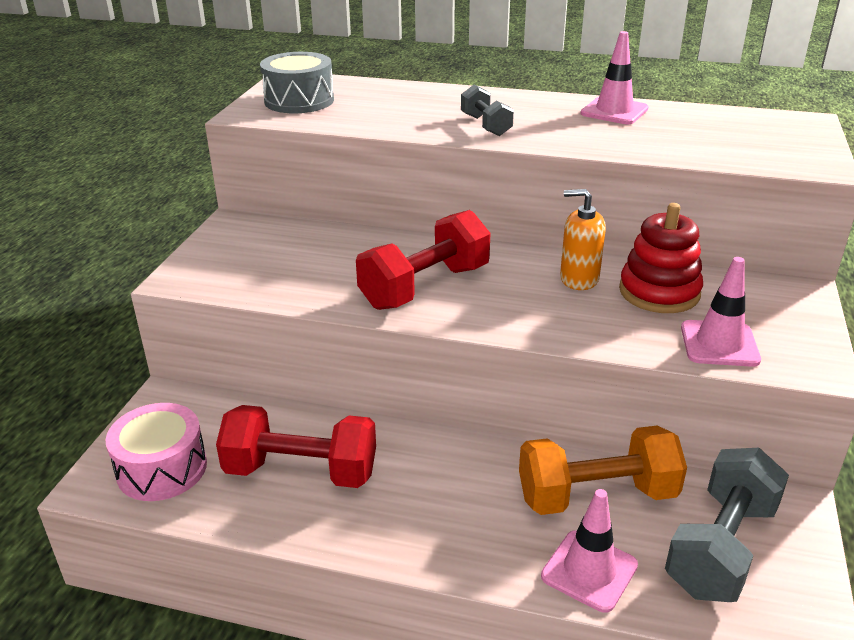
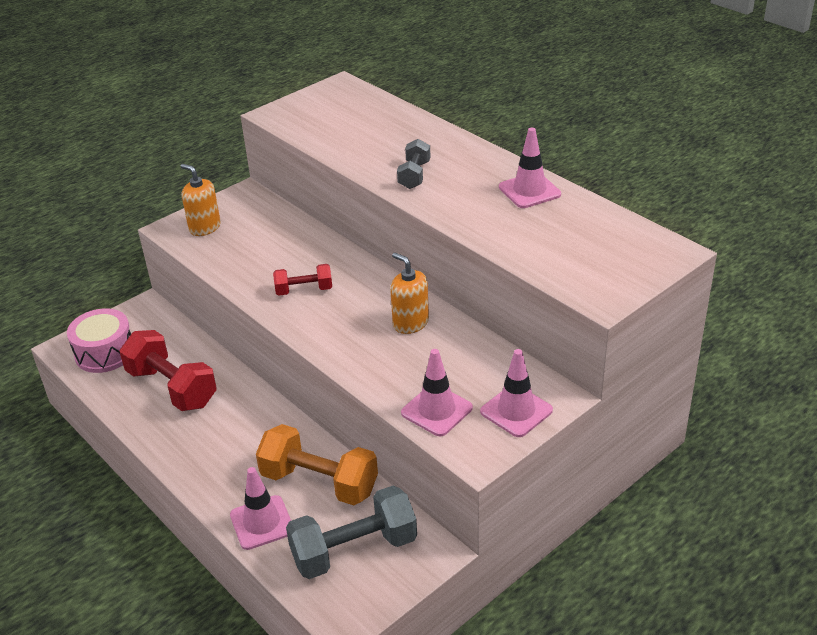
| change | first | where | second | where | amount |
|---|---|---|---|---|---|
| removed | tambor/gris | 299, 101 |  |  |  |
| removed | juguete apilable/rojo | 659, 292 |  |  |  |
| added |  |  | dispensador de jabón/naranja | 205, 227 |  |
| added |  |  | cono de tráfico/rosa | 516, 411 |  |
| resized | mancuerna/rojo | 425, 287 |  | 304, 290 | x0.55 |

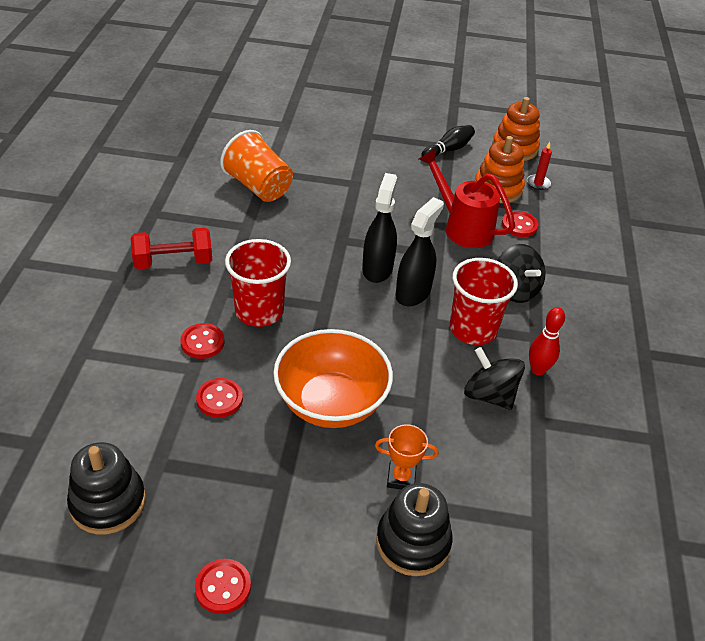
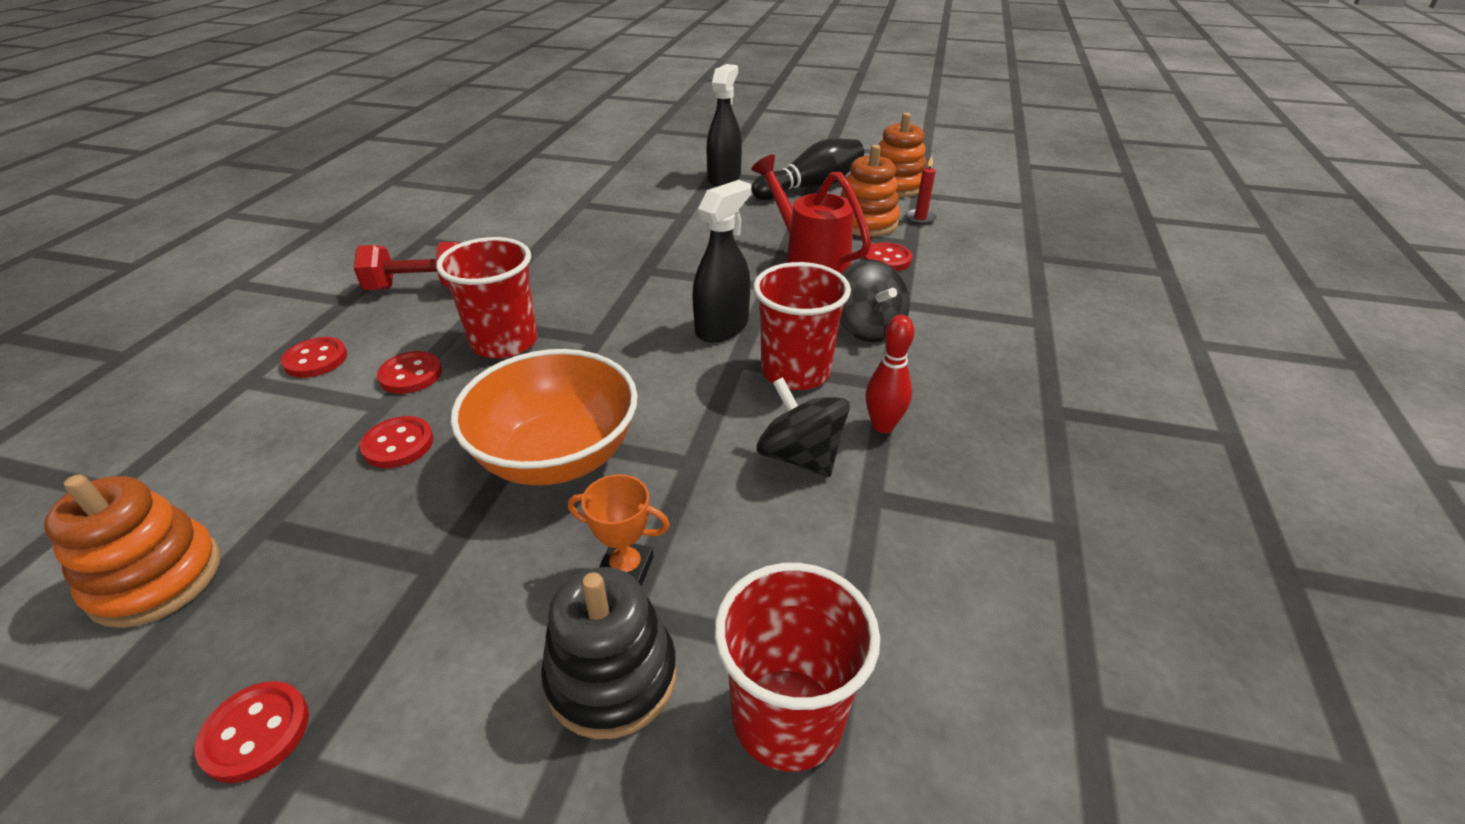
| change | first | where | second | where | amount |
|---|---|---|---|---|---|
| removed | vaso/naranja | 258, 187 |  |  |  |
| added |  |  | botón/rojo | 316, 360 |  |
| added |  |  | vaso/rojo | 787, 718 |  |
| moved | pulverizador/negro | 377, 269 |  | 724, 178 |  |
| recoloured | juguete apilable/negro | 108, 502 | juguete apilable/naranja | 156, 578 |  |
| resized | bolo/negro | 448, 150 |  | 811, 186 | x1.58 |

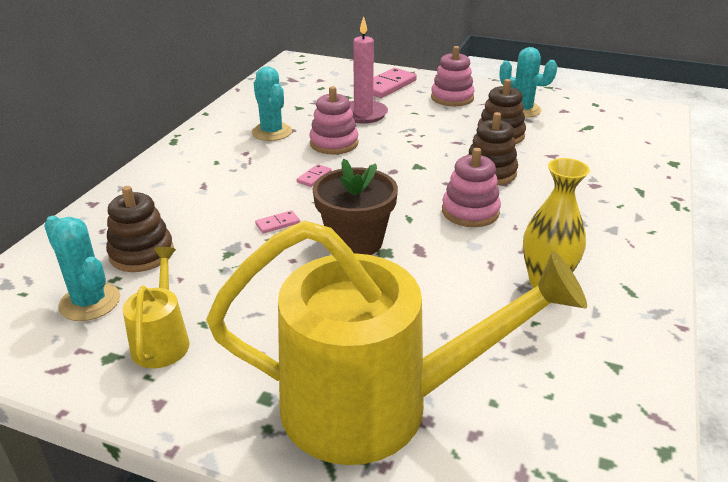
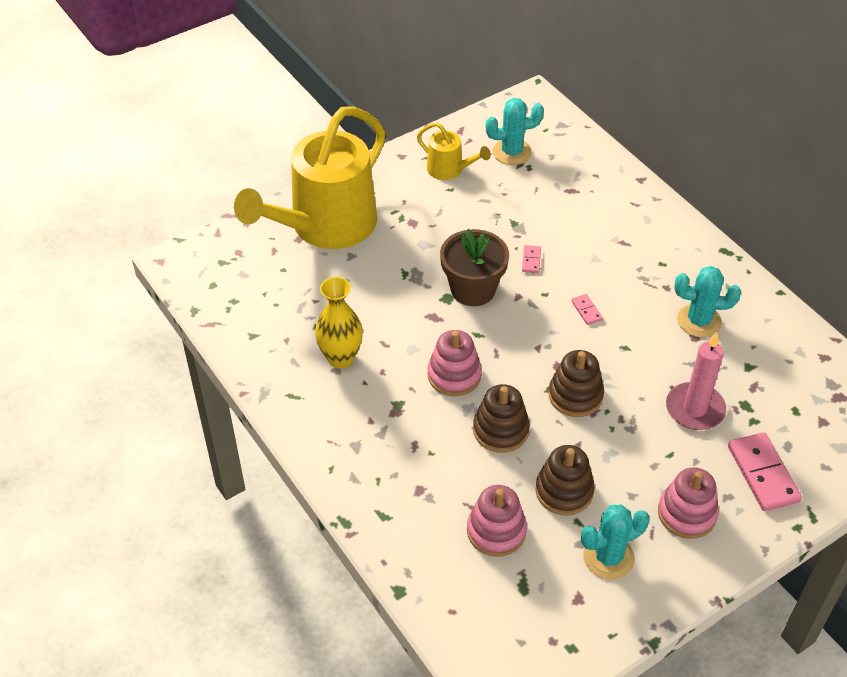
| change | first | where | second | where | amount |
|---|---|---|---|---|---|
| moved | juguete apilable/marrón | 142, 253 |  | 575, 395 |  |
| moved | juguete apilable/rosa | 334, 143 |  | 496, 531 |  |

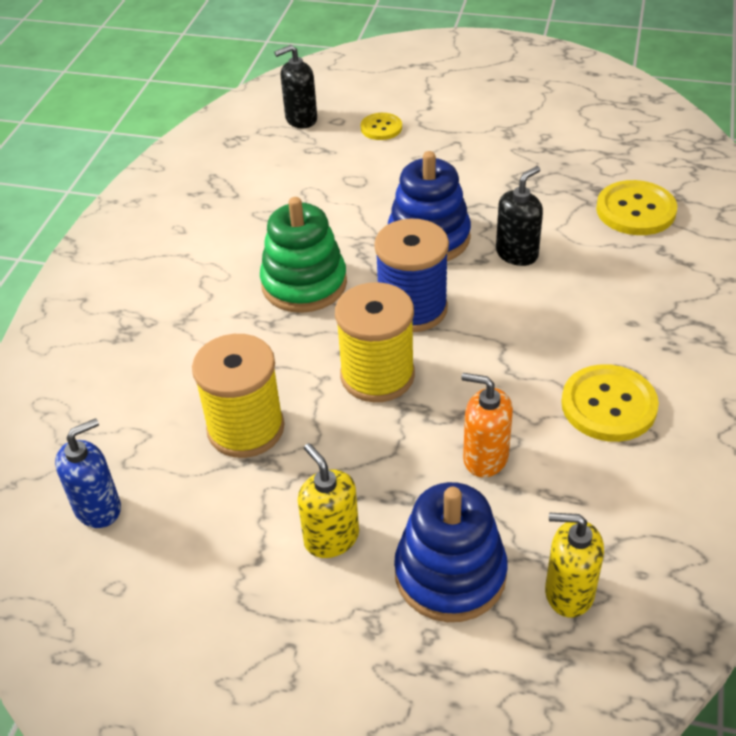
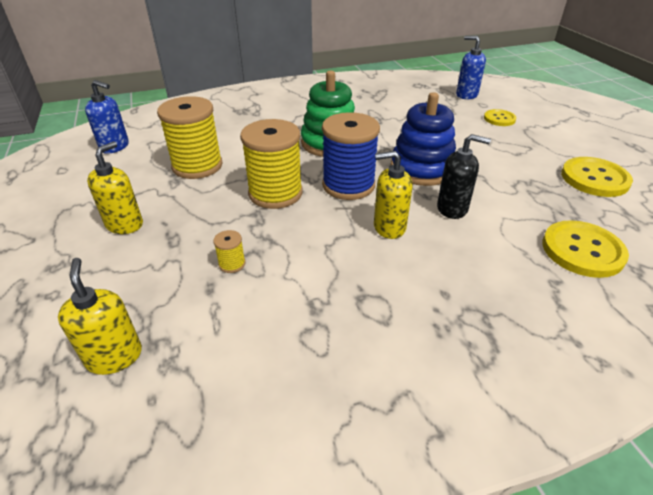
| change | first | where | second | where | amount |
|---|---|---|---|---|---|
| removed | juguete apilable/azul | 450, 574 |  |  |  |
| added |  |  | dispensador de jabón/amarillo | 389, 227 |  |
| moved | botón/amarillo | 608, 405 |  | 594, 178 |  |
| replaced | dispensador de jabón/naranja | 485, 458 | carrete/amarillo | 232, 264 |  |
| recoloured | dispensador de jabón/negro | 301, 119 | dispensador de jabón/azul | 466, 95 |  |

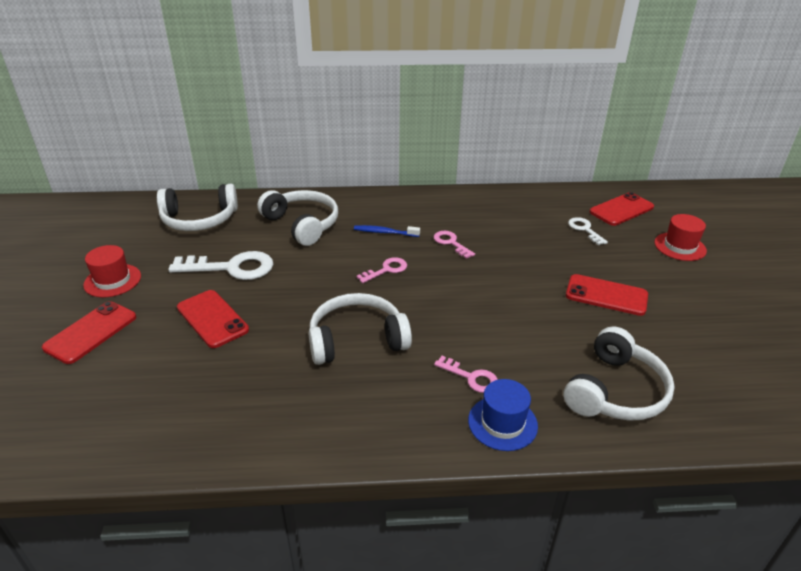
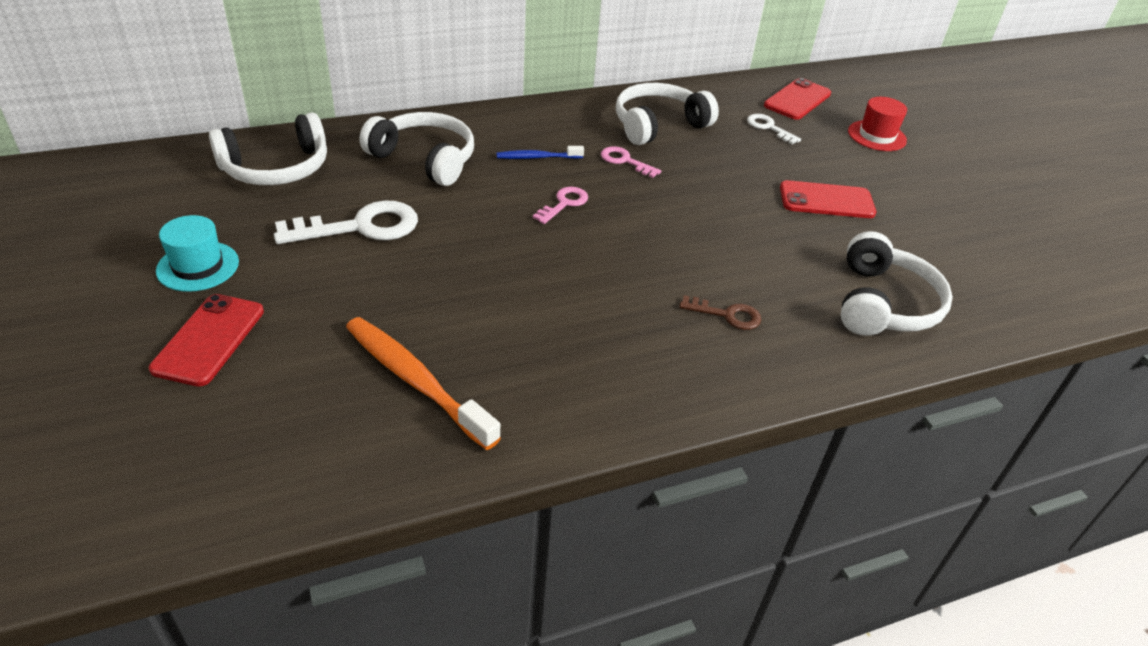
| change | first | where | second | where | amount |
|---|---|---|---|---|---|
| removed | móvil/rojo | 212, 319 |  |  |  |
| removed | sombrero/azul | 502, 423 |  |  |  |
| added |  |  | cepillo de dientes/naranja | 415, 380 |  |
| moved | auriculares/blanco | 357, 340 |  | 658, 125 |  |
| recoloured | sombrero/rojo | 112, 280 | sombrero/turquesa | 198, 266 |  |
| recoloured | llave/rosa | 471, 377 | llave/marrón | 727, 315 |  |

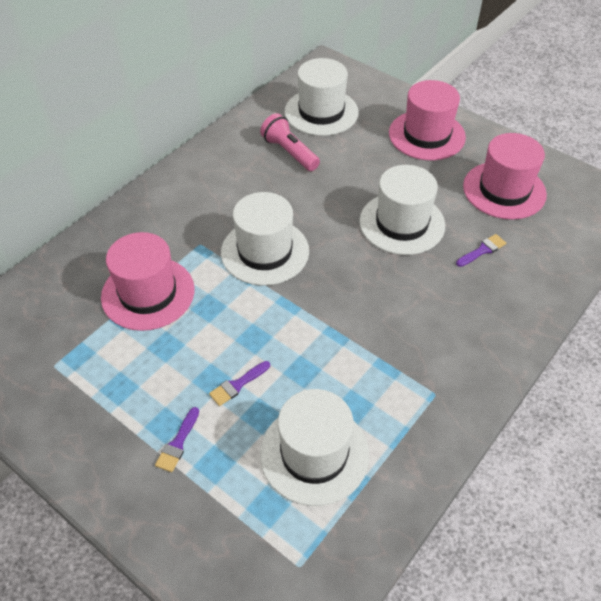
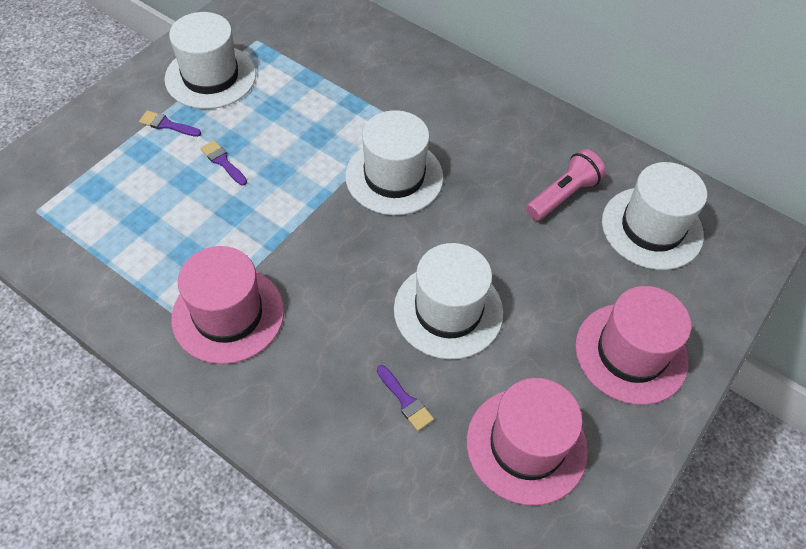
| change | first | where | second | where | amount |
|---|---|---|---|---|---|
| moved | sombrero/rosa | 148, 293 |  | 228, 314 |  |
| moved | sombrero/blanco | 314, 454 |  | 210, 76 |  |

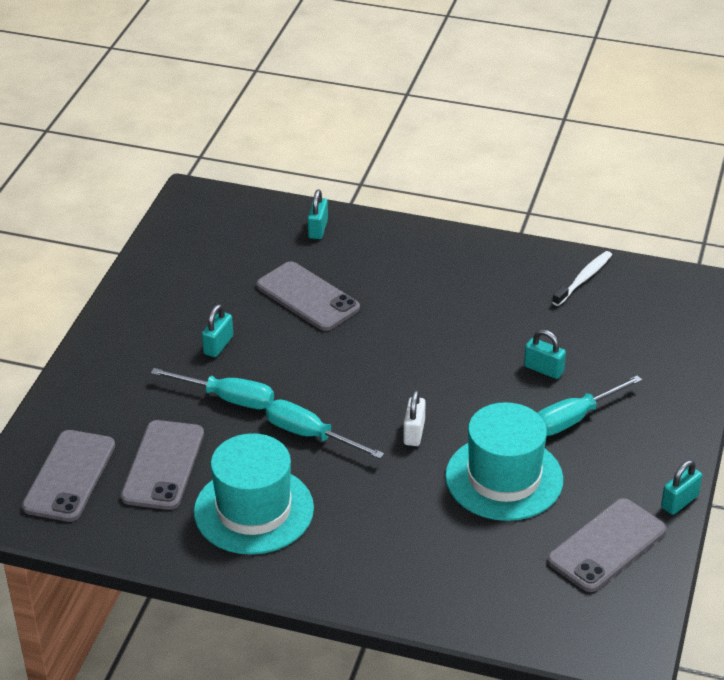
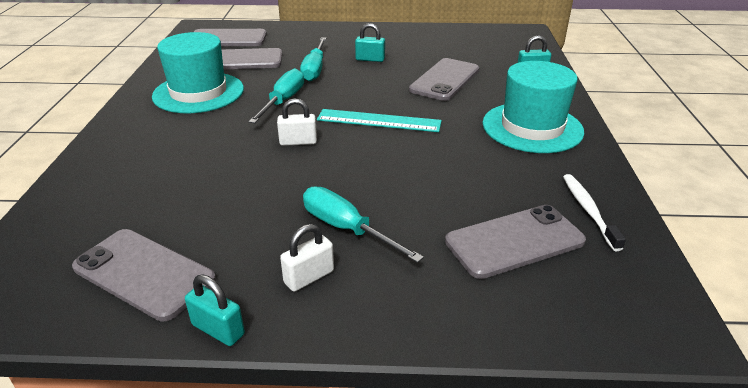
| change | first | where | second | where | amount |
|---|---|---|---|---|---|
| removed | candado/turquesa | 543, 369 |  |  |  |
| added |  |  | candado/blanco | 309, 277 |  |
| added |  |  | regla/turquesa | 379, 121 |  |
| added |  |  | móvil/gris | 514, 241 |  |
| moved | sombrero/turquesa | 504, 478 |  | 532, 127 |  |
| turned | cepillo de dientes/blanco | 583, 279 |  | 588, 210 | 120 degrees counterclockwise |

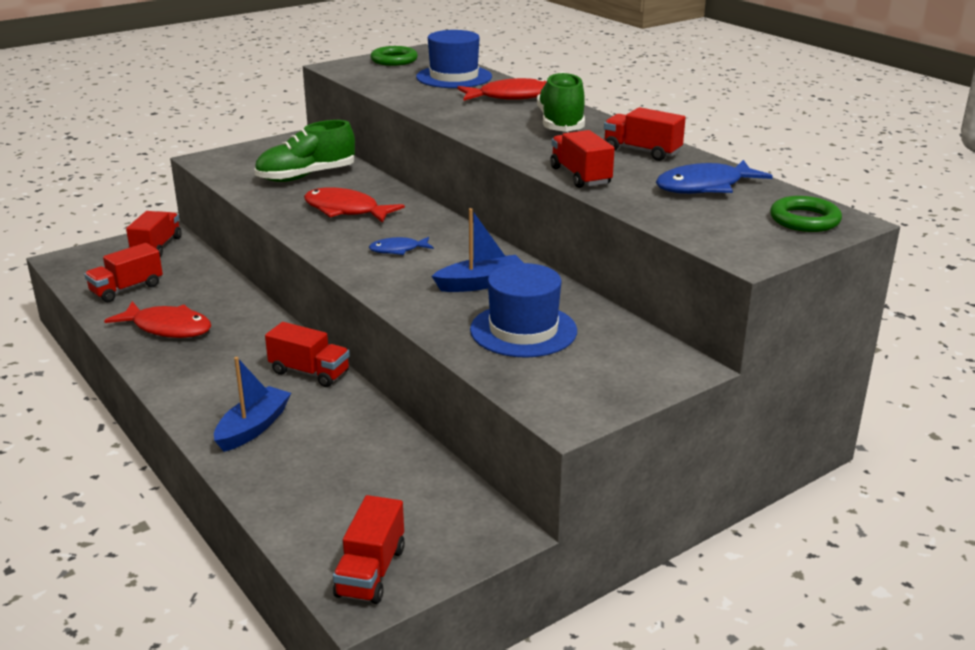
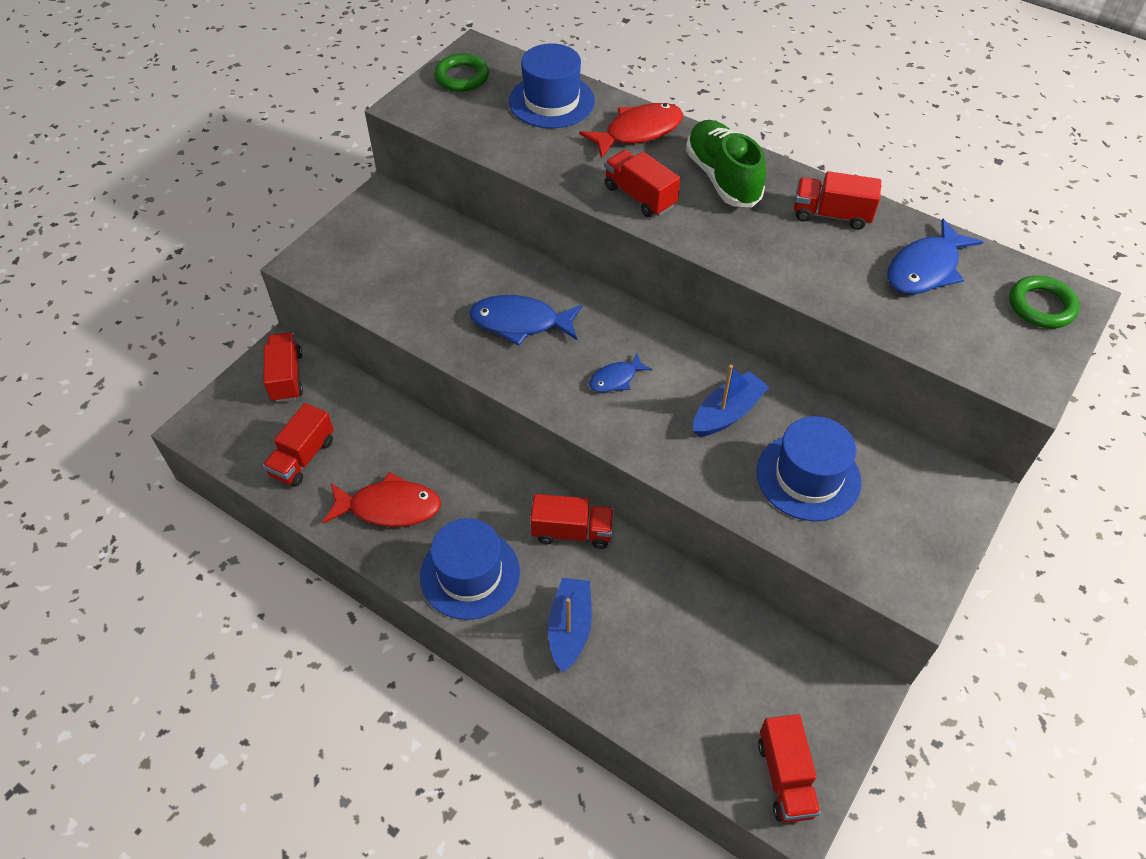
| change | first | where | second | where | amount |
|---|---|---|---|---|---|
| removed | zapato/verde | 306, 176 |  |  |  |
| added |  |  | sombrero/azul | 470, 574 |  |
| moved | camión/rojo | 580, 176 |  | 640, 196 |  |
| recoloured | pez/rojo | 345, 210 | pez/azul | 520, 323 |  |

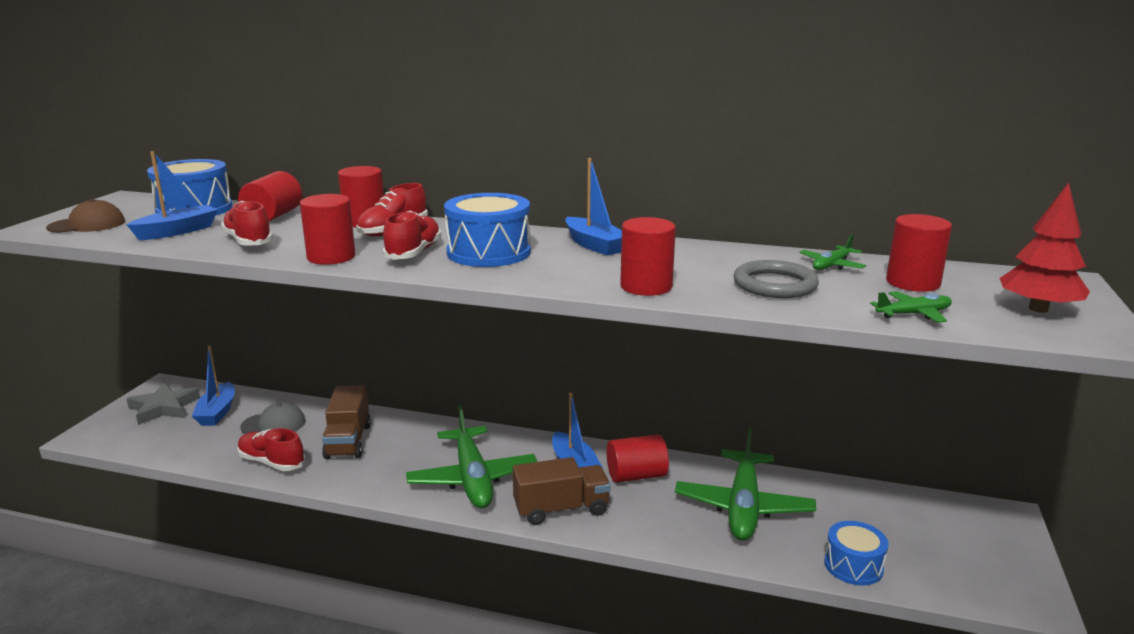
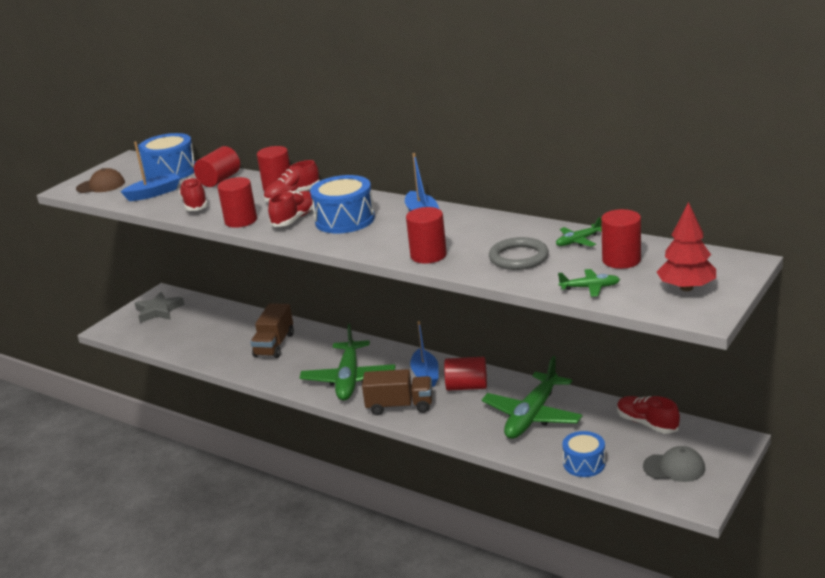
| change | first | where | second | where | amount |
|---|---|---|---|---|---|
| removed | barco/azul | 217, 412 |  |  |  |
| moved | zapato/rojo | 272, 462 |  | 647, 423 |  |
| moved | gorra/gris | 274, 424 |  | 674, 467 |  |

